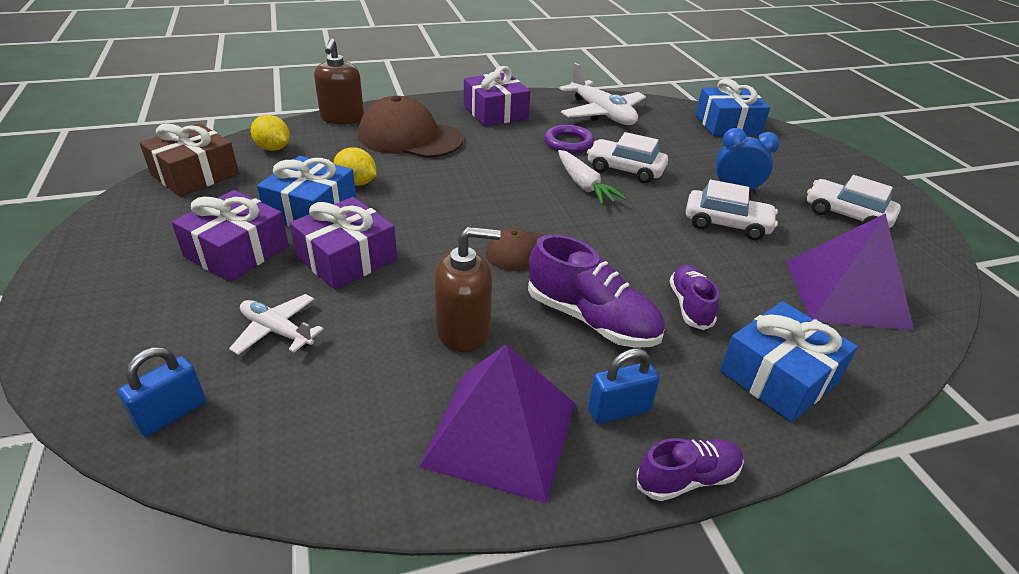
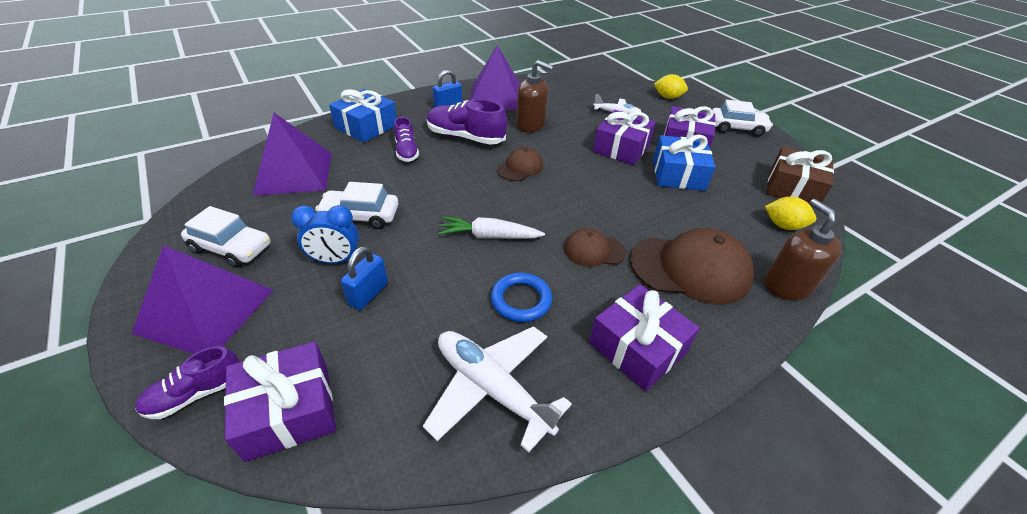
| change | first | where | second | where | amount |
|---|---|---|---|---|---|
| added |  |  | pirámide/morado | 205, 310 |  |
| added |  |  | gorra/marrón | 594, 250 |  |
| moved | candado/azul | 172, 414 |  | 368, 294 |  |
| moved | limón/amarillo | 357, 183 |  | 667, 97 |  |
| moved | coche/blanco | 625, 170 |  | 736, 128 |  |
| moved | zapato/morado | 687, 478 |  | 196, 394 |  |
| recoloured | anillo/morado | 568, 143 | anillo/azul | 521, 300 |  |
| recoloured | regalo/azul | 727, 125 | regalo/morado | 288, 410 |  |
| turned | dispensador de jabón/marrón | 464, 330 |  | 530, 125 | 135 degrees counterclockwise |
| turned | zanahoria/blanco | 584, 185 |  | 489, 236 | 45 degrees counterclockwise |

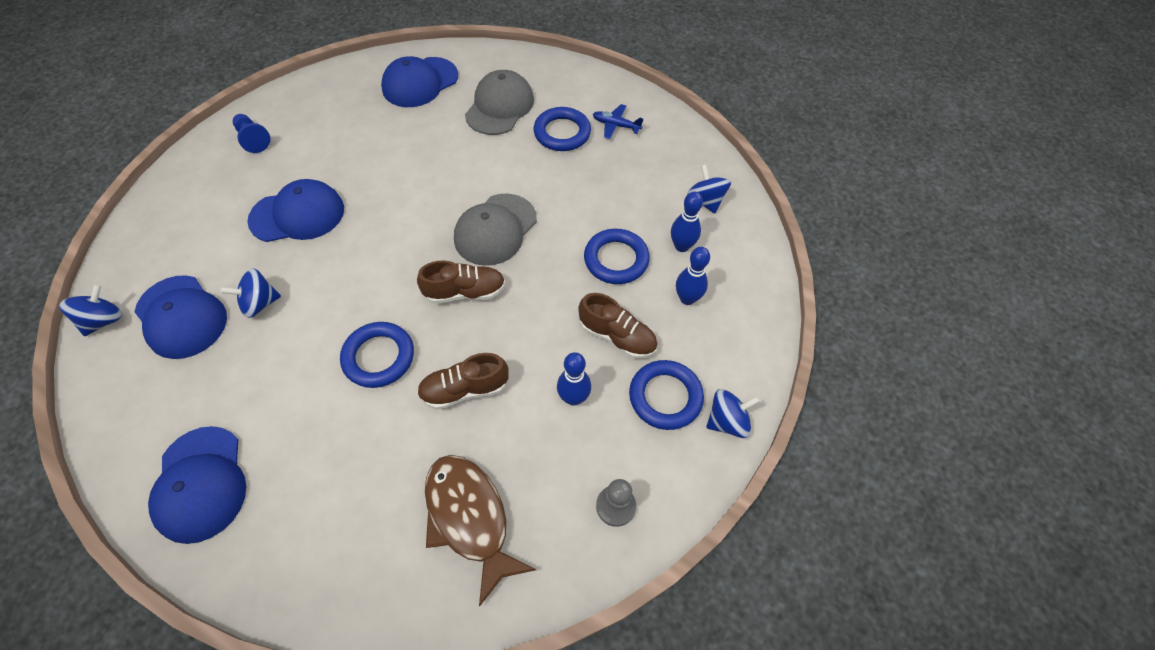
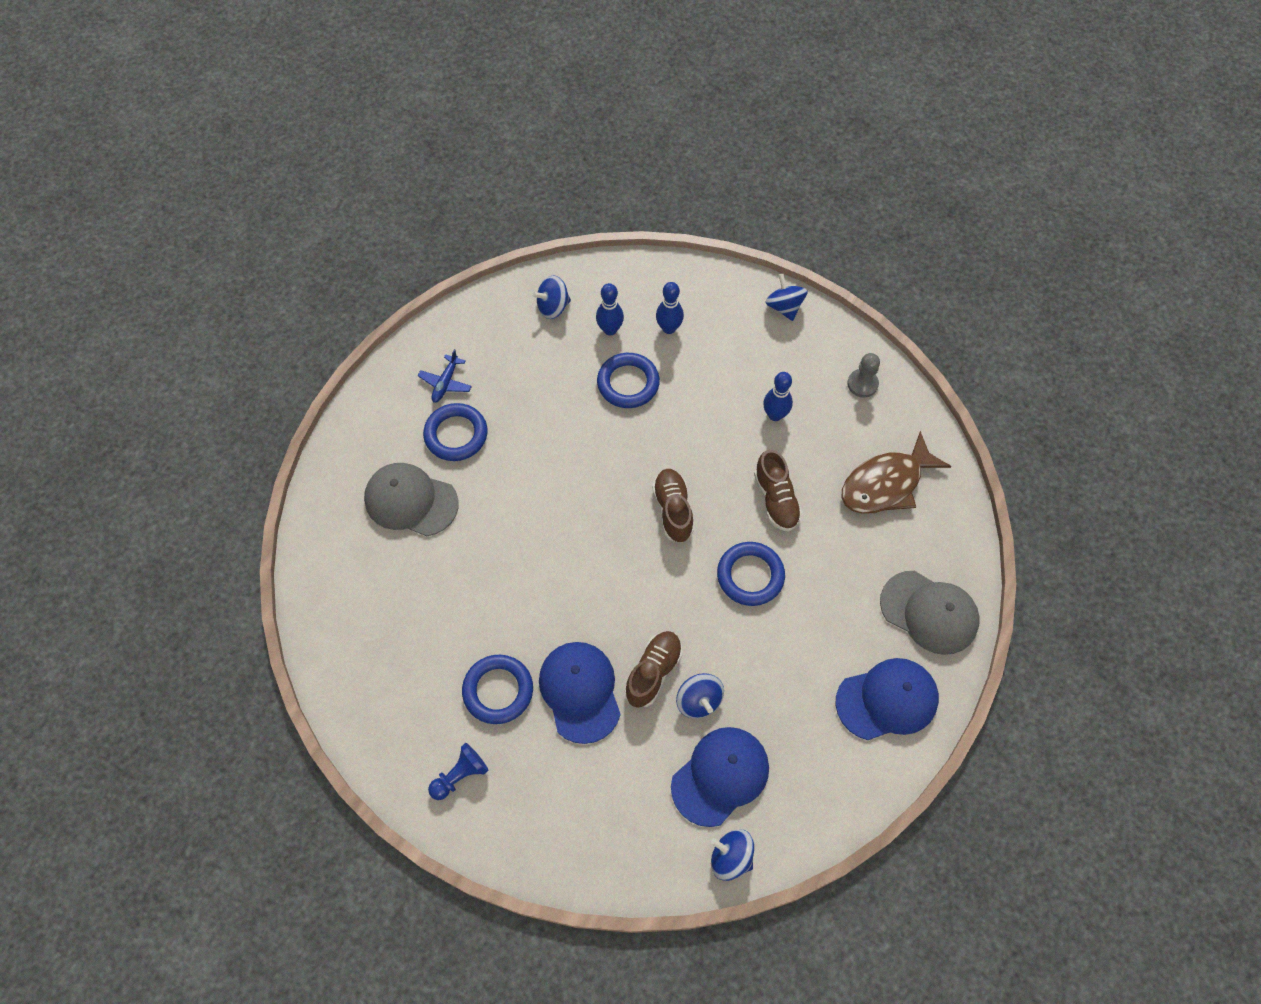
| change | first | where | second | where | amount |
|---|---|---|---|---|---|
| removed | gorra/azul | 420, 82 |  |  |  |
| moved | gorra/gris | 495, 229 |  | 929, 612 |  |
| moved | zapato/marrón | 617, 336 |  | 653, 672 |  |
| moved | anillo/azul | 665, 397 |  | 498, 691 |  |

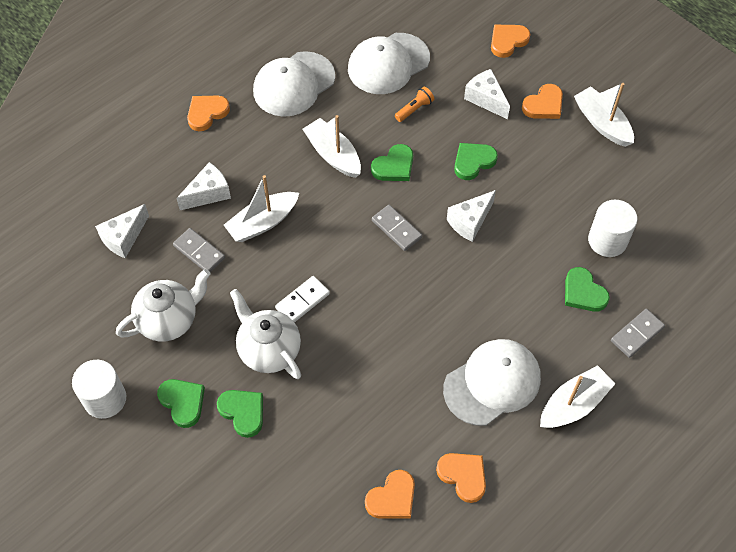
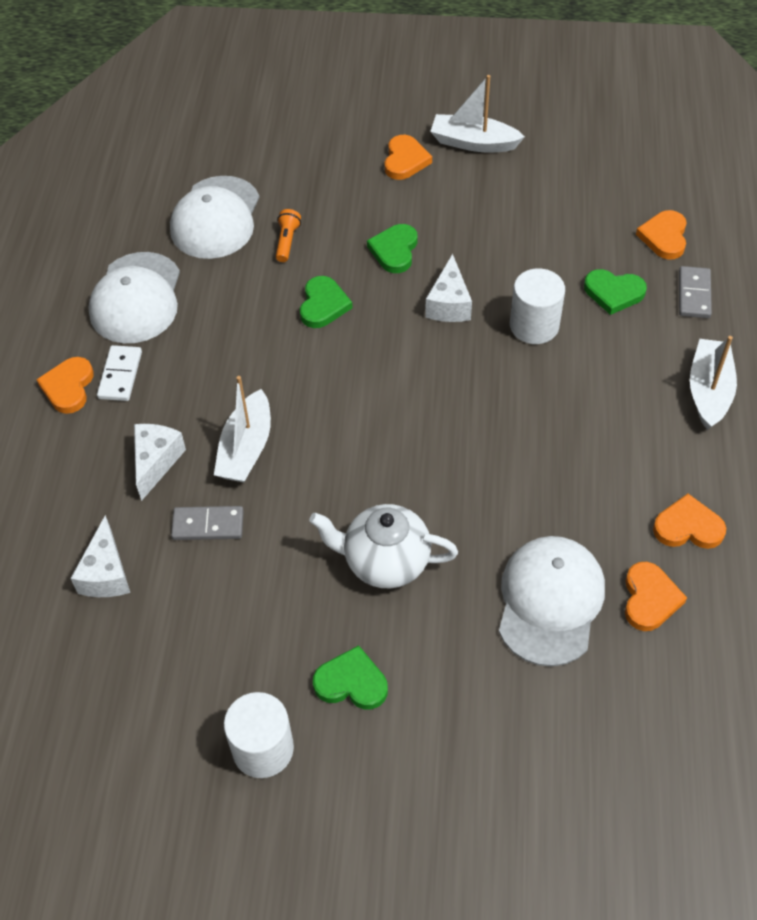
| change | first | where | second | where | amount |
|---|---|---|---|---|---|
| removed | tetera/blanco | 169, 320 |  |  |  |
| removed | corazón/verde | 243, 412 |  |  |  |
| removed | barco/blanco | 333, 155 |  |  |  |
| removed | ficha de dominó/gris | 396, 229 |  |  |  |
| removed | queso/blanco | 486, 99 |  |  |  |
| moved | ficha de dominó/blanco | 302, 301 |  | 120, 375 |  |
| moved | gorra/blanco | 492, 383 |  | 550, 601 |  |
| moved | corazón/naranja | 507, 41 |  | 664, 237 |  |
| moved | cilindro/blanco | 607, 240 |  | 534, 326 |  |

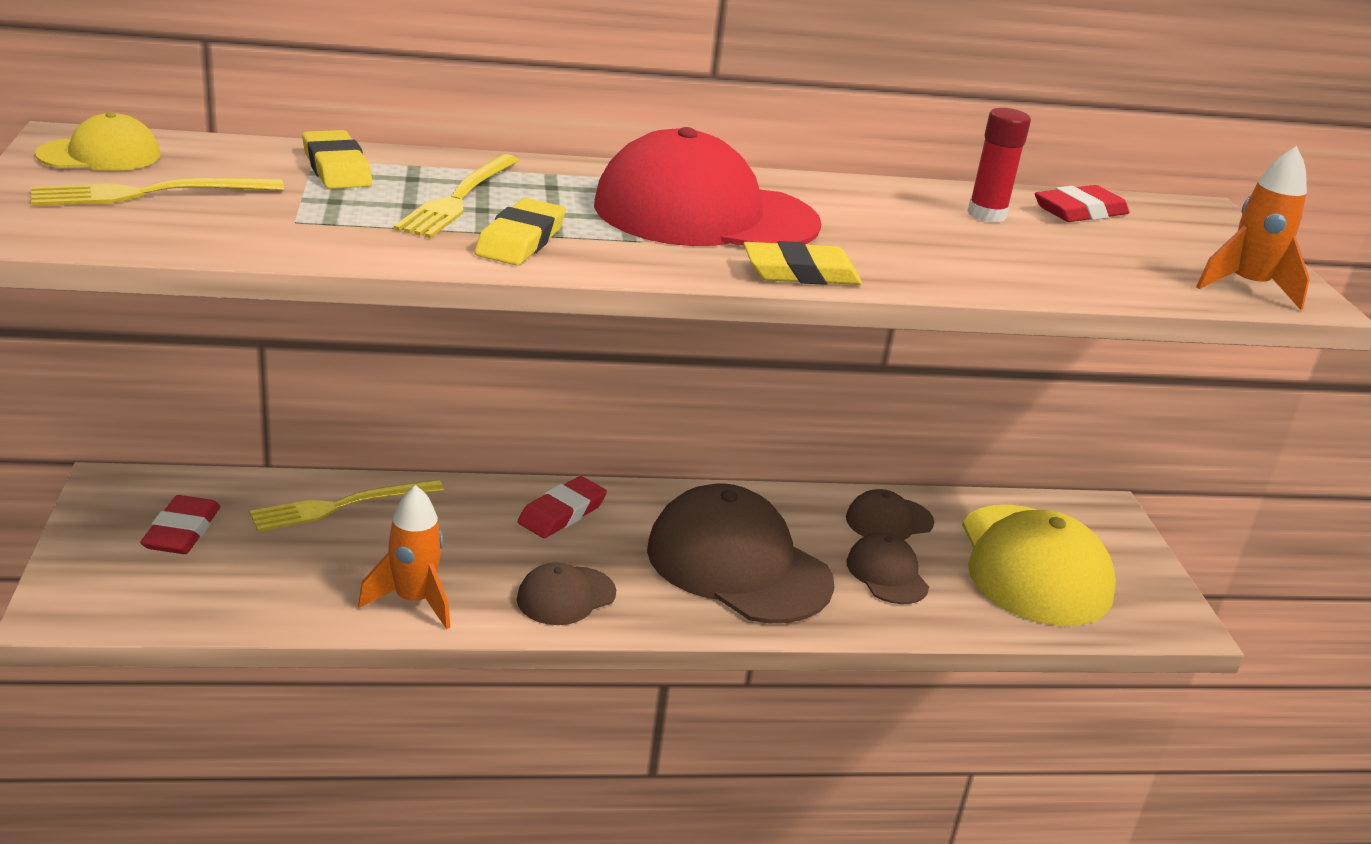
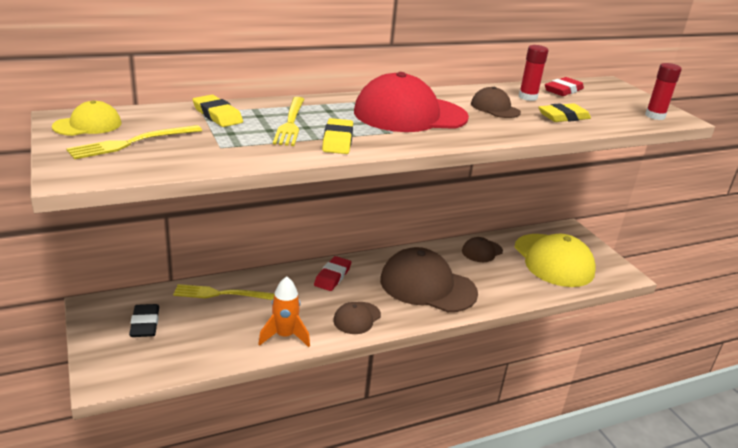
| change | first | where | second | where | amount |
|---|---|---|---|---|---|
| moved | goma de borrar/amarillo | 800, 273 |  | 563, 117 |  |
| moved | gorra/marrón | 887, 574 |  | 495, 108 |  |
| replaced | cohete/naranja | 1247, 287 | barra de pegamento/rojo | 655, 116 |  |
| recoloured | goma de borrar/rojo | 182, 531 | goma de borrar/negro | 145, 324 |  |
| turned | tenedor/amarillo | 341, 506 |  | 221, 294 | 45 degrees clockwise |

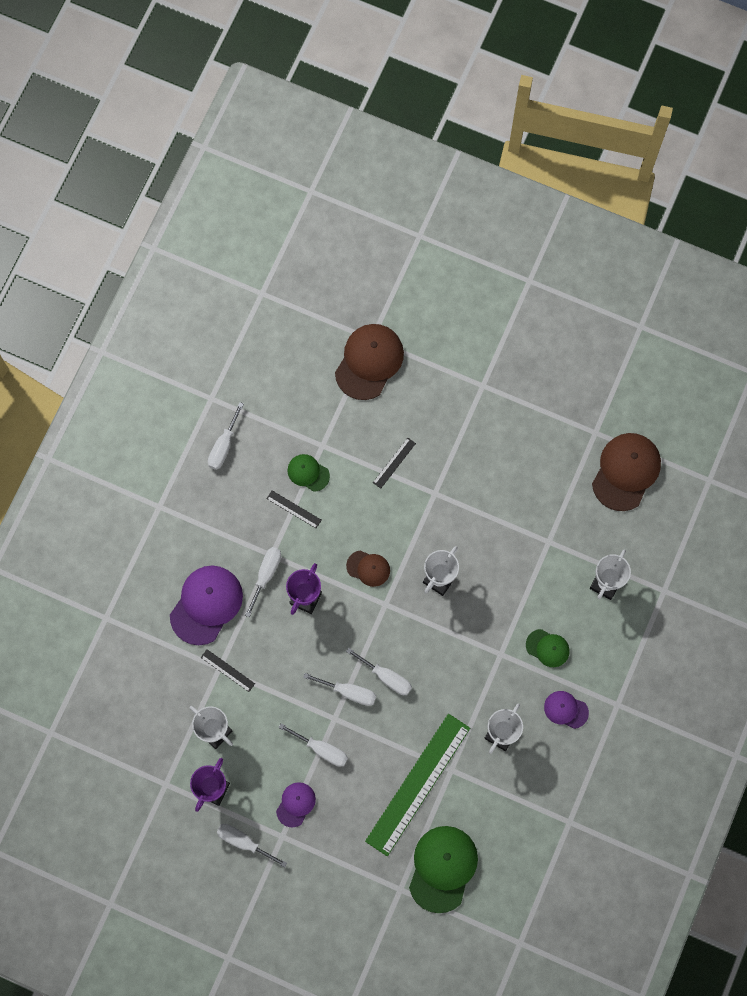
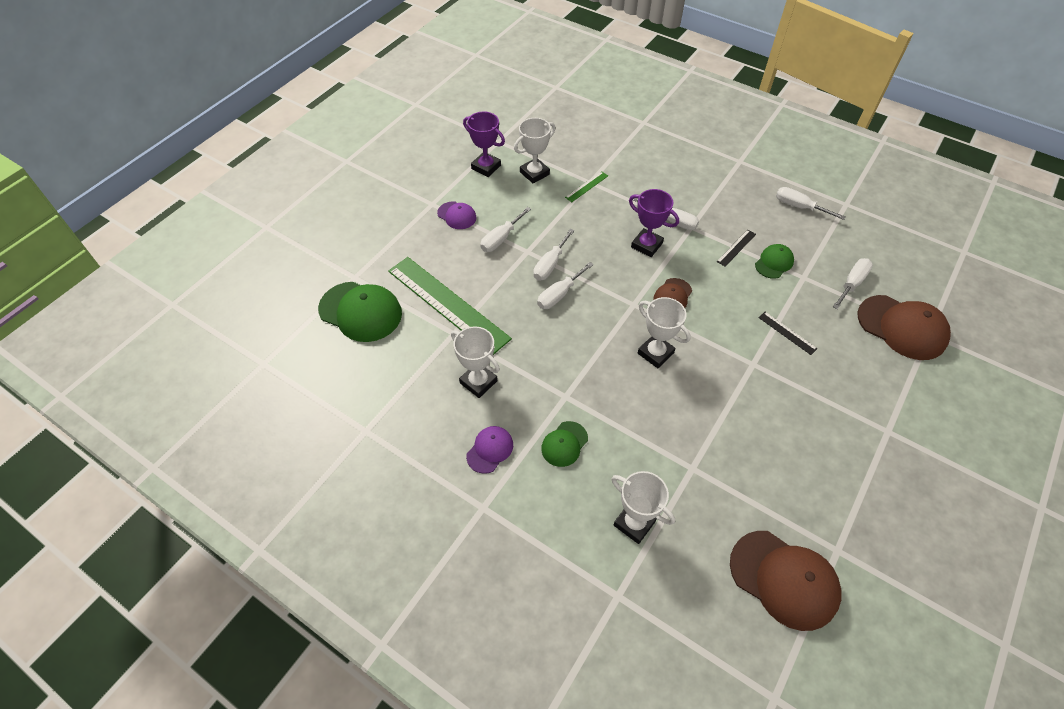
| change | first | where | second | where | amount |
|---|---|---|---|---|---|
| removed | gorra/morado | 206, 605 |  |  |  |
| moved | destornillador/blanco | 243, 842 |  | 852, 283 |  |
| recoloured | regla/negro | 227, 670 | regla/verde | 586, 186 |  |

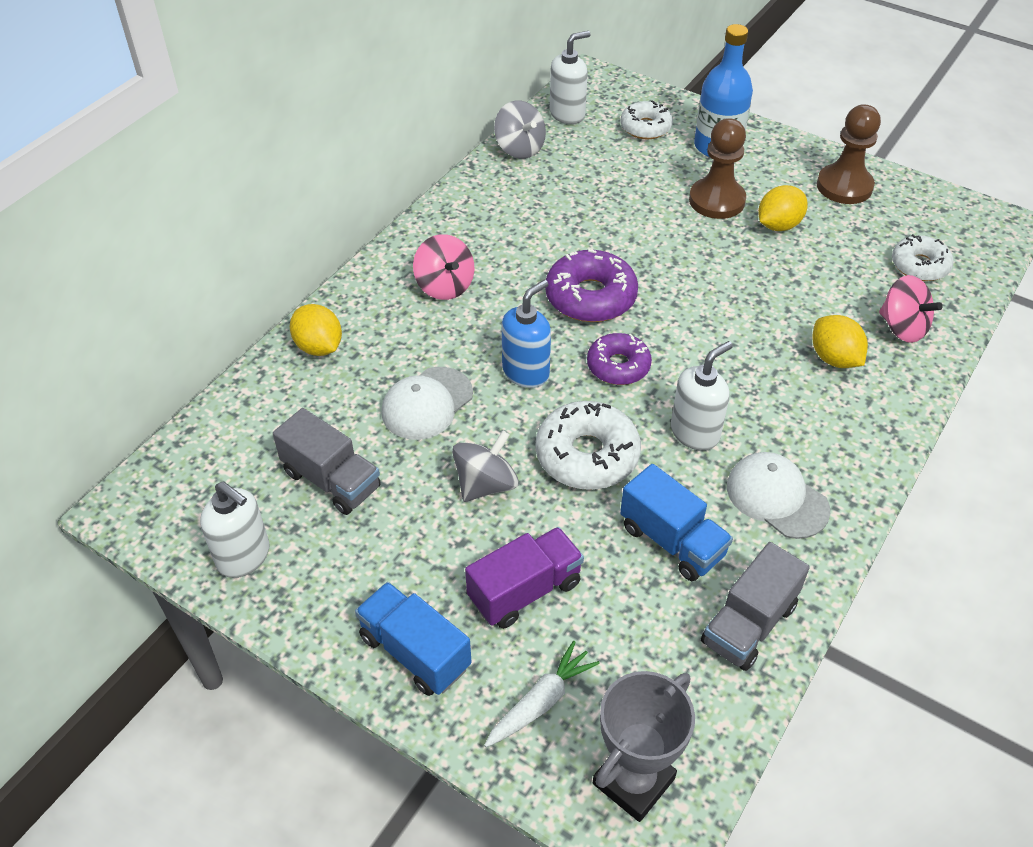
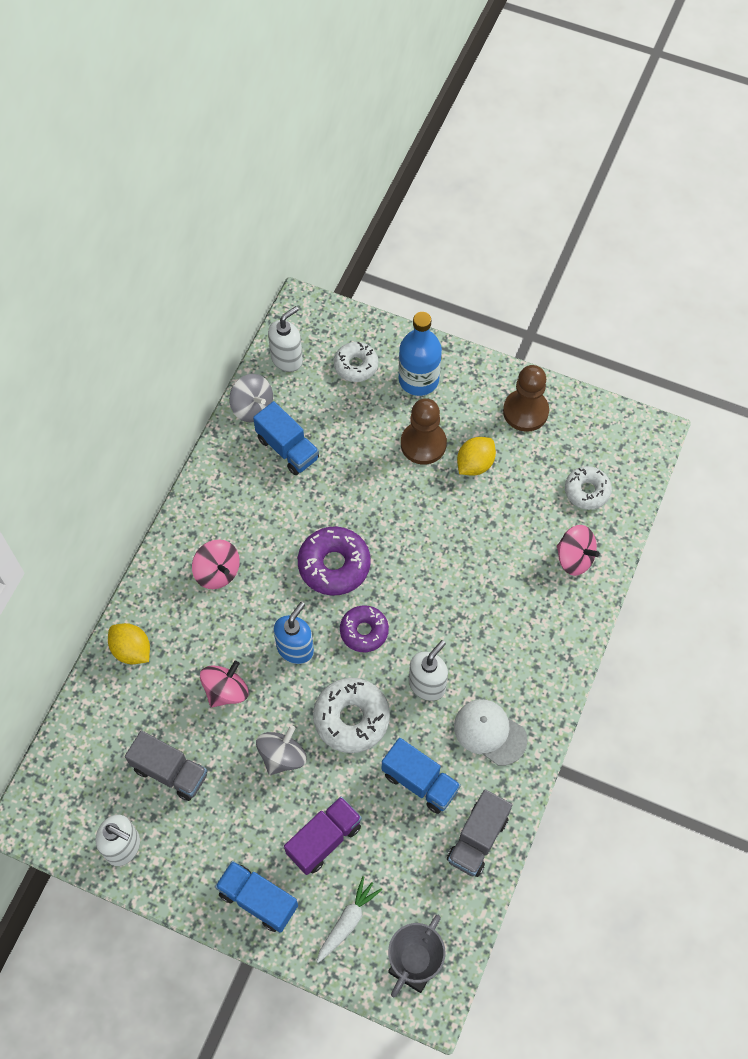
| change | first | where | second | where | amount |
|---|---|---|---|---|---|
| removed | limón/amarillo | 834, 358 |  |  |  |
| added |  |  | camión/azul | 287, 448 |  |
| replaced | gorra/blanco | 427, 403 | peonza/rosa | 226, 691 |  |

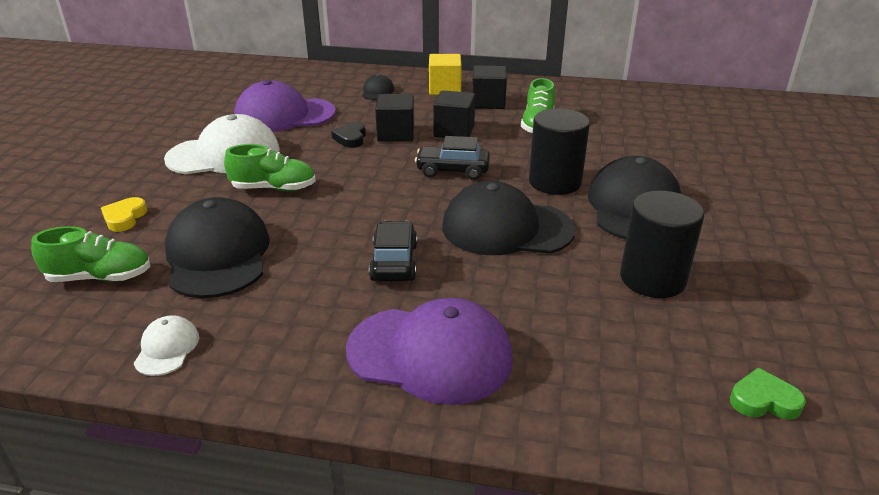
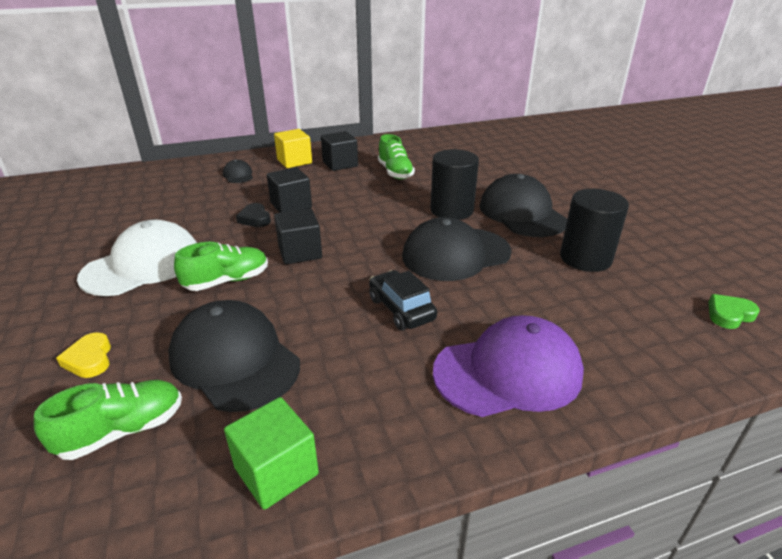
| change | first | where | second | where | amount |
|---|---|---|---|---|---|
| removed | gorra/morado | 284, 115 |  |  |  |
| removed | coche/negro | 452, 171 |  |  |  |
| moved | cubo/negro | 454, 131 |  | 300, 252 |  |
| replaced | gorra/blanco | 167, 348 | cubo/verde | 276, 471 |  |

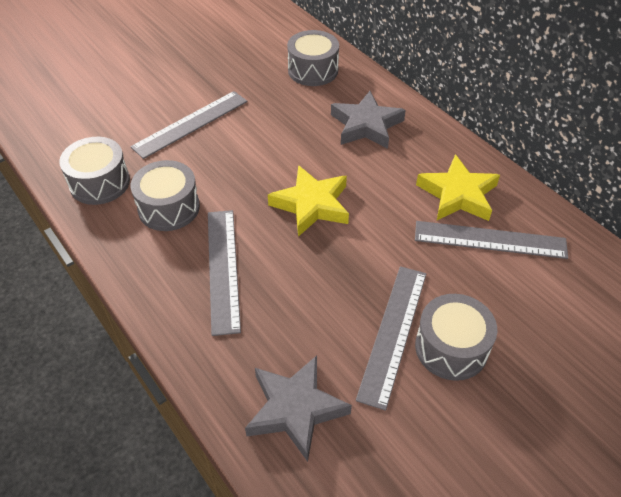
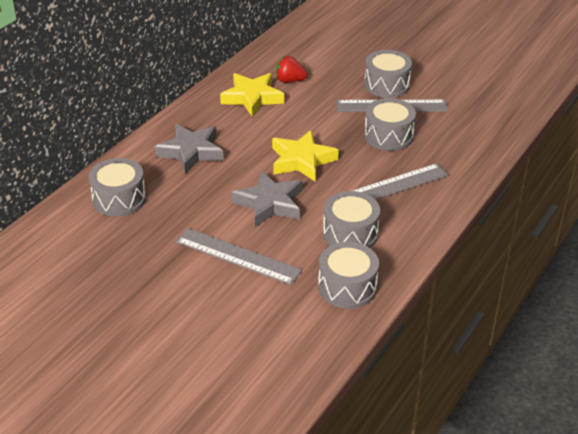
| change | first | where | second | where | amount |
|---|---|---|---|---|---|
| added |  |  | tambor/gris | 388, 136 |  |
| moved | estrella/gris | 295, 409 |  | 269, 203 |  |
| replaced | regla/gris | 490, 240 | fresa/rojo | 289, 81 |  |

